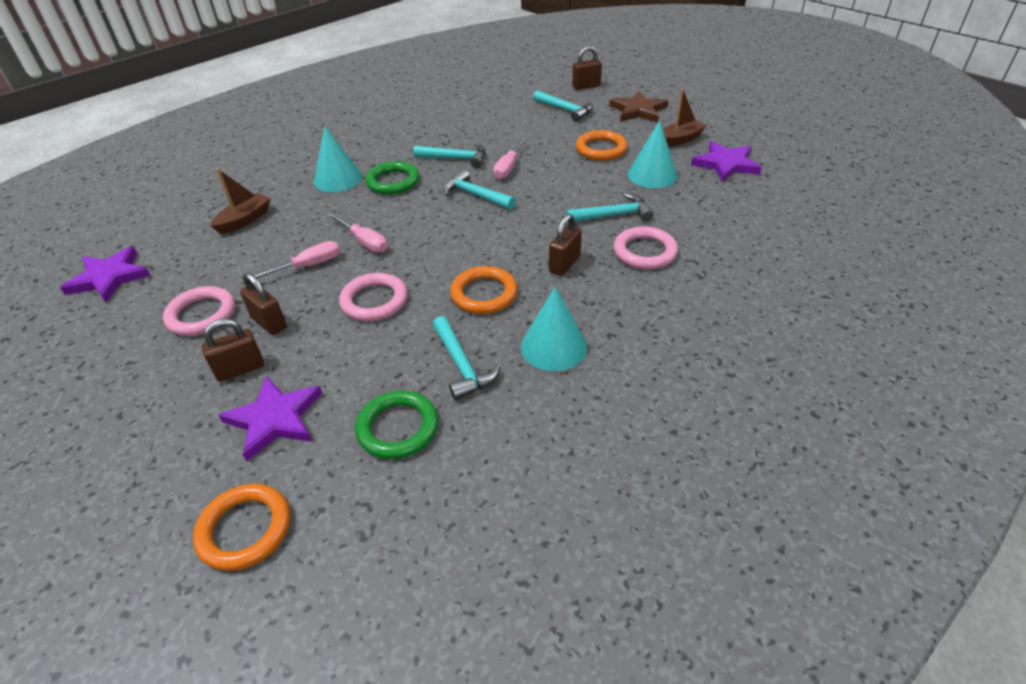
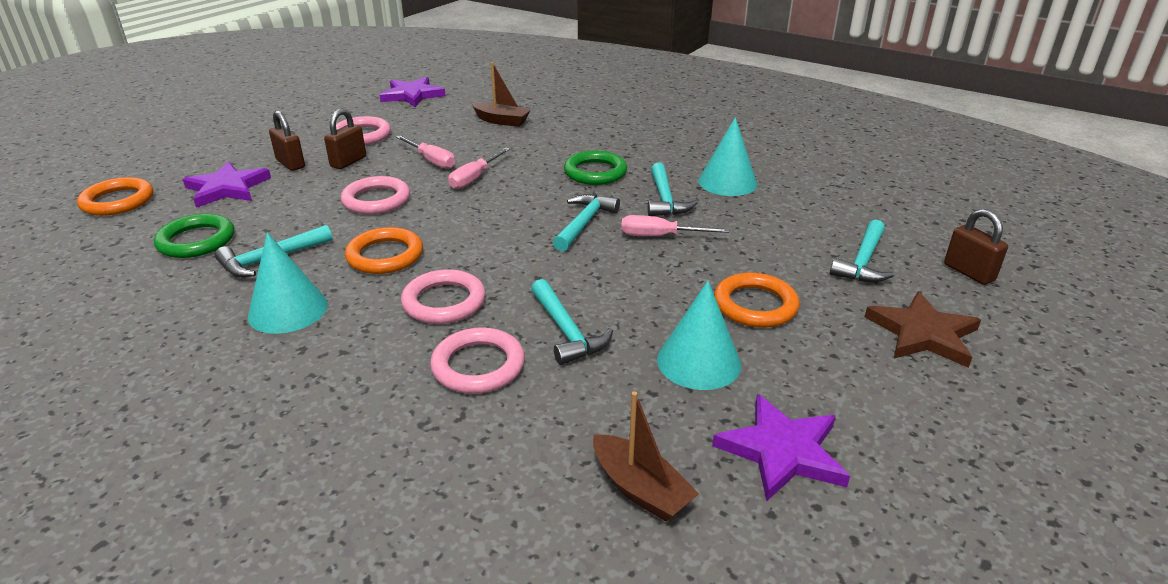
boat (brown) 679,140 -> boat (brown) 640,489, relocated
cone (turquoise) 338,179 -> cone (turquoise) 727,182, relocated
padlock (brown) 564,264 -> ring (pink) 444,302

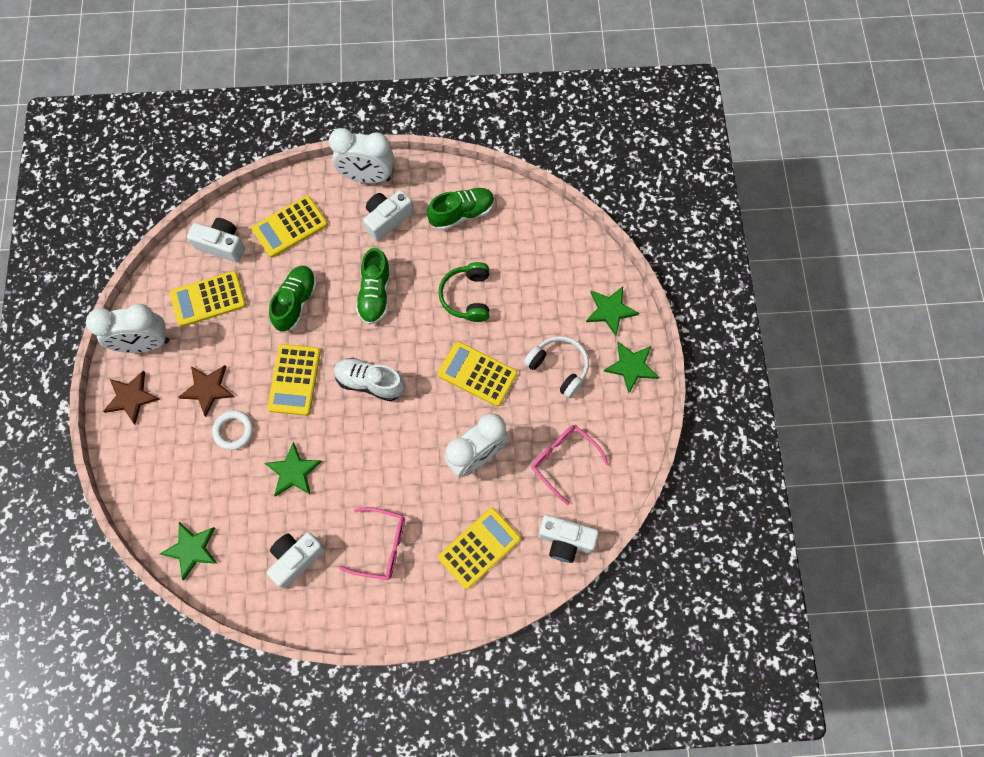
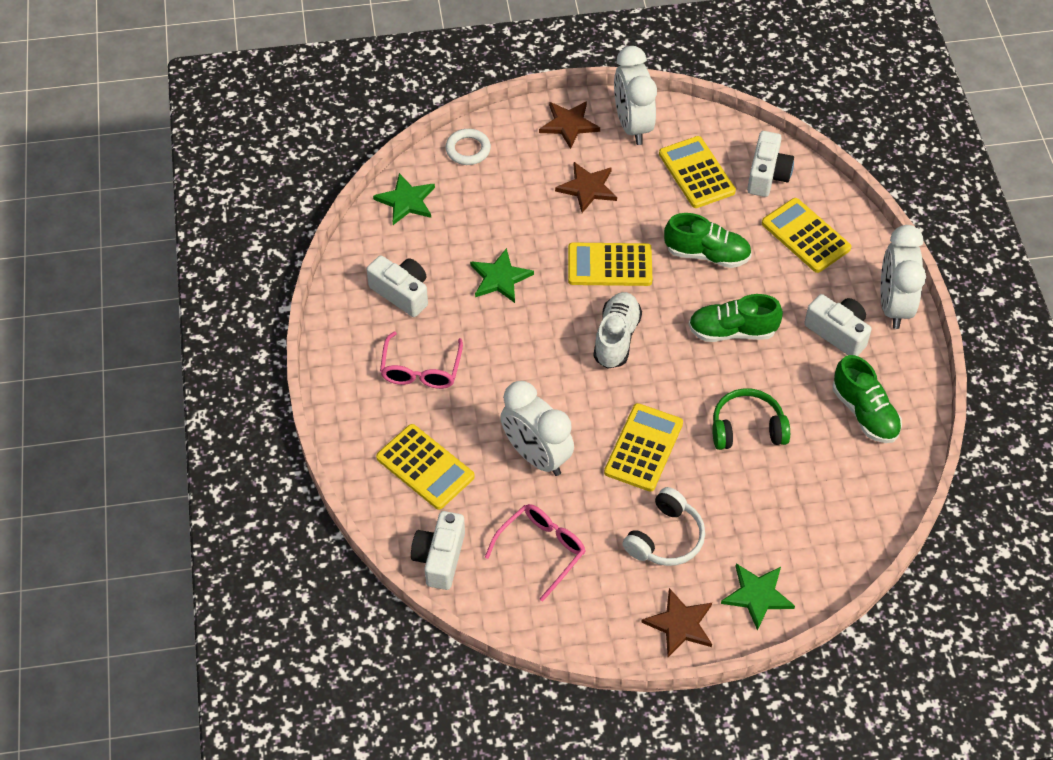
star (green) 631,366 -> star (brown) 680,624
ring (white) 233,431 -> ring (white) 468,149, relocated

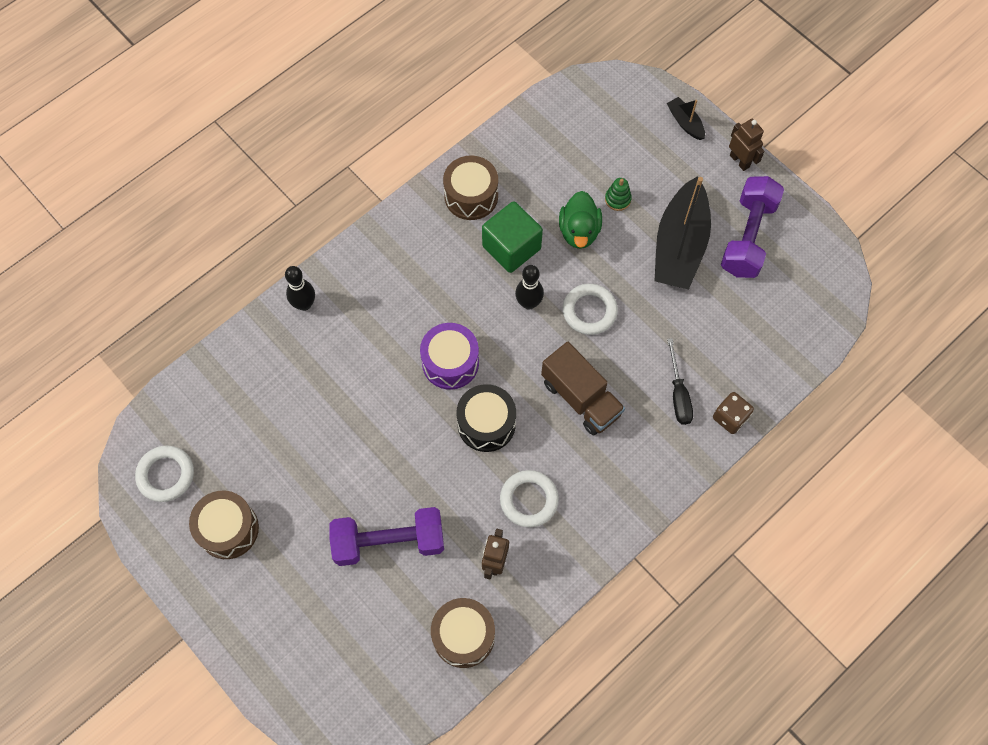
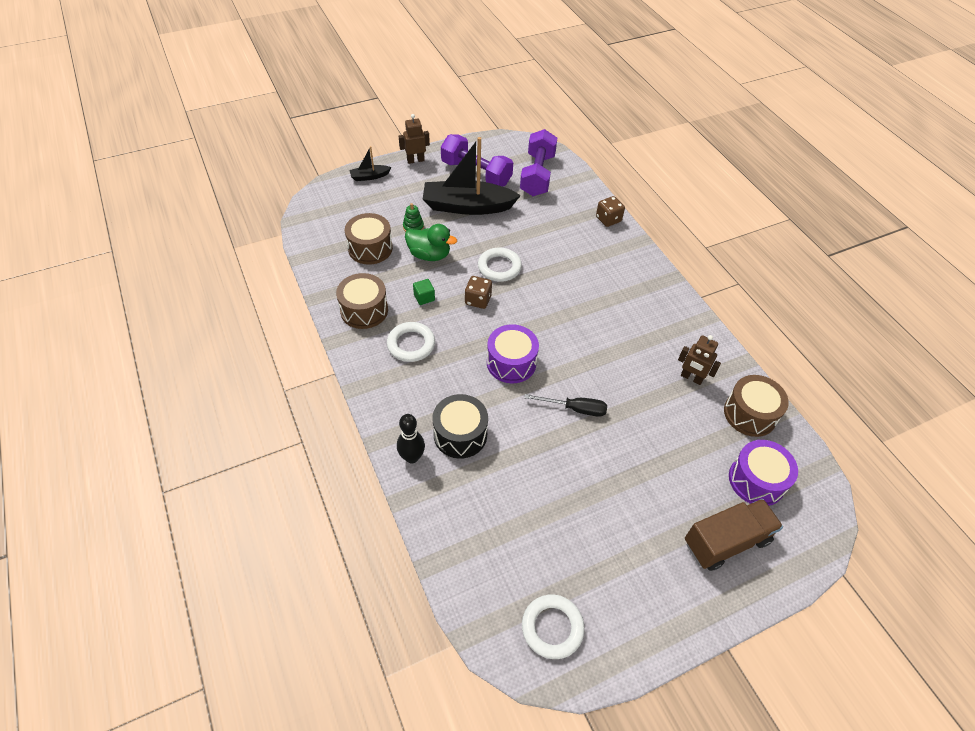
boat (black) 680,246 -> boat (black) 467,206, 150 degrees clockwise
cube (green) 511,247 -> cube (green) 424,297, x0.46
bowling pin (black) 528,303 -> dice (brown) 478,300
screwdriver (black) 678,394 -> screwdriver (black) 574,409, relocated
truck (brown) 581,398 -> truck (brown) 726,541, relocated
drum (black) 486,424 -> drum (black) 460,434, relocated
ring (white) 529,500 -> ring (white) 411,344, relocated
drum (brown) 228,529 -> drum (brown) 370,248, relocated
dumbbell (purple) 389,542 -> dumbbell (purple) 537,175, relocated
none -> drum (purple) 756,480

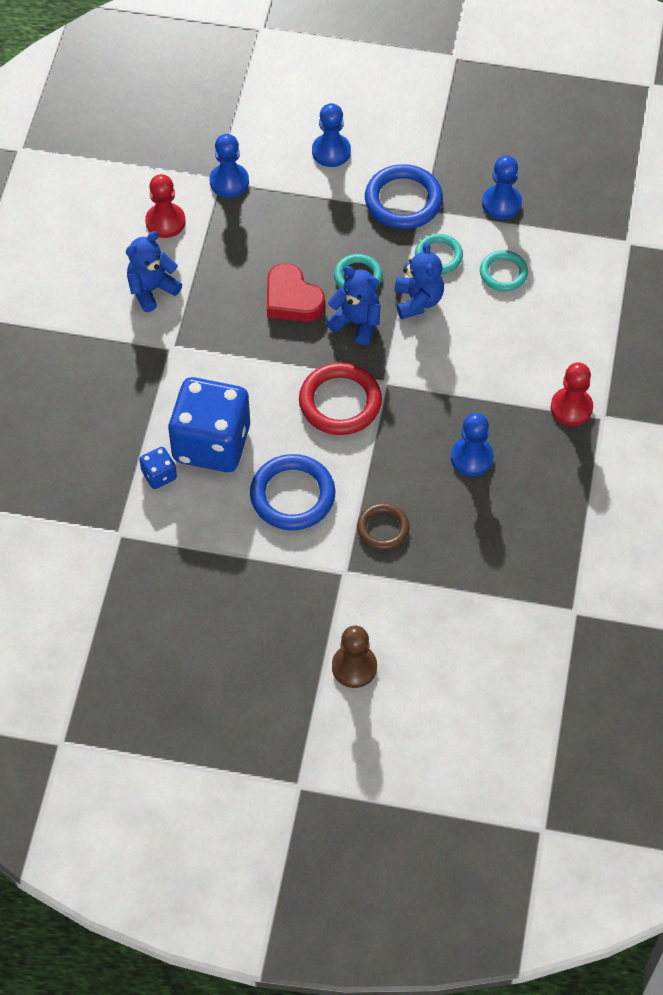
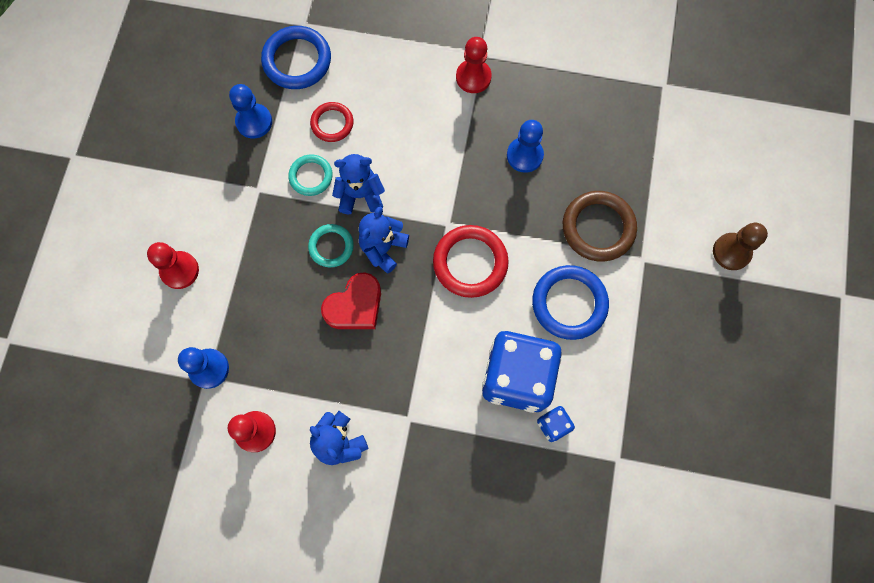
pawn (blue) 331,151 -> pawn (red) 179,270
ring (blue) 403,200 -> ring (blue) 297,60, relocated
ring (turquoise) 503,273 -> ring (red) 332,123
ring (brown) 383,528 -> ring (brown) 598,228, x1.65

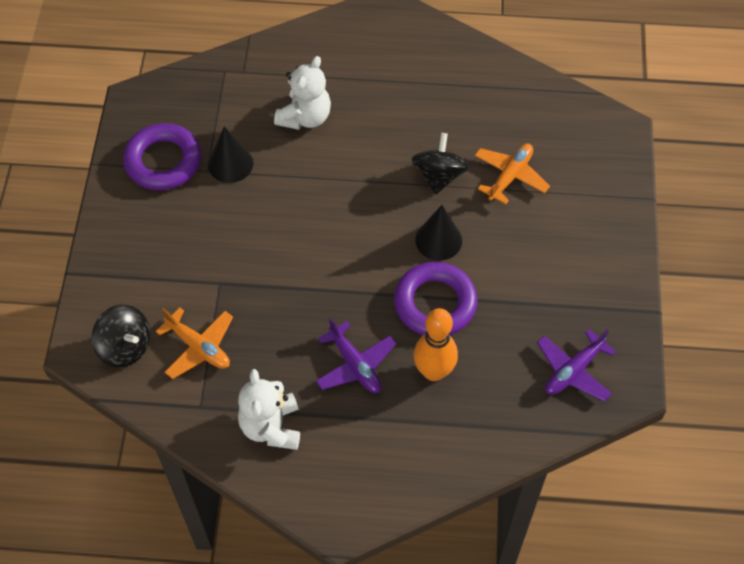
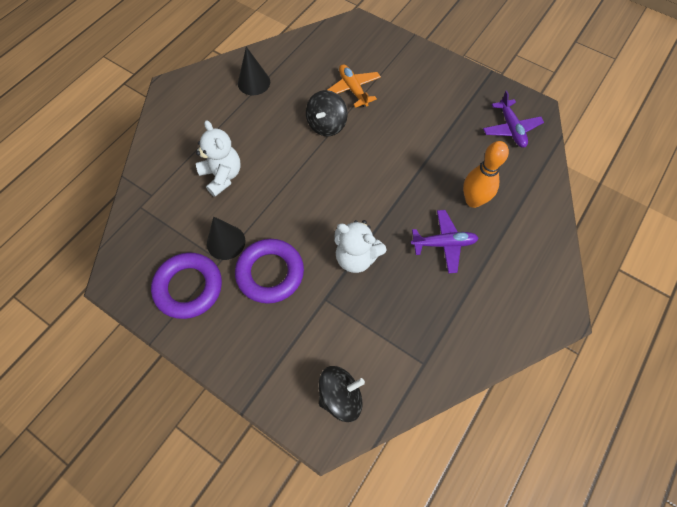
spinning top (black) 439,176 -> spinning top (black) 326,125, 105 degrees counterclockwise
cone (black) 438,240 -> cone (black) 254,82, relocated
ring (purple) 435,303 -> ring (purple) 270,273, relocated
plane (orange) 198,347 -> none
teddy bear (white) 271,427 -> teddy bear (white) 356,257, relocated

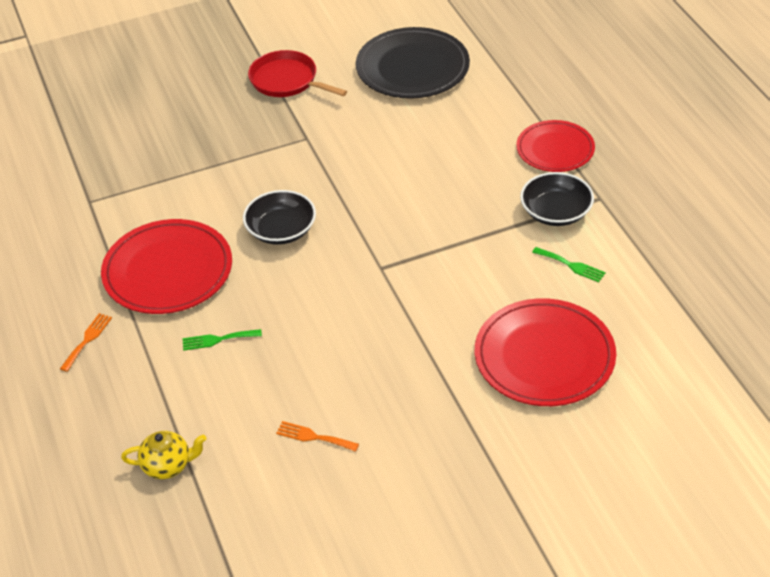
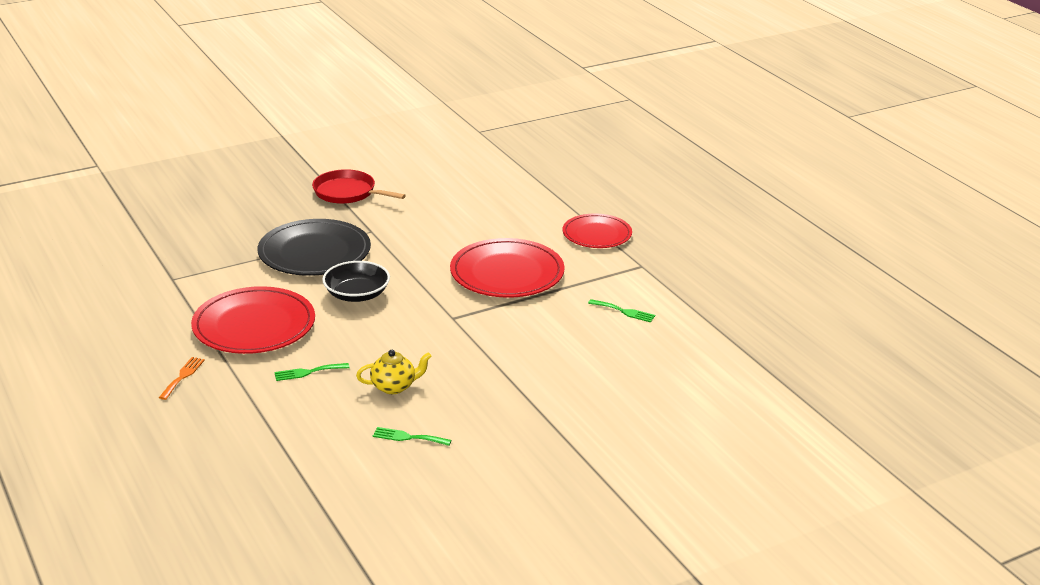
plate (black) 412,68 -> plate (black) 314,252, relocated
bowl (black) 556,212 -> none
plate (red) 544,357 -> plate (red) 507,273, relocated
fork (orange) 314,437 -> fork (green) 408,437
teapot (yellow) 168,465 -> teapot (yellow) 394,387, relocated

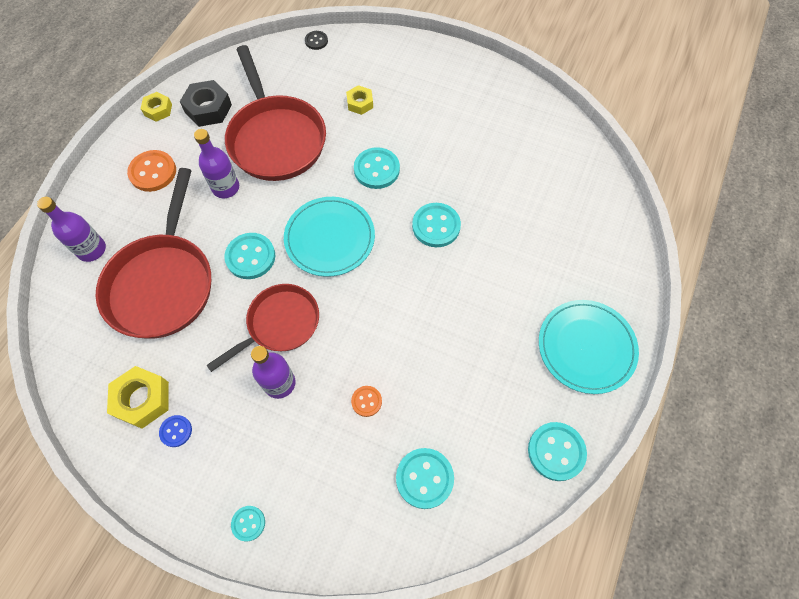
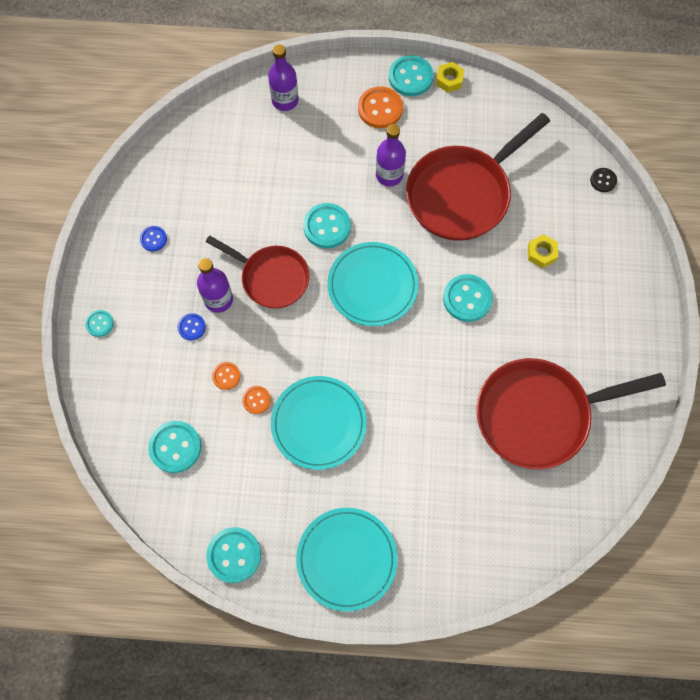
nut (black) 208,109 -> none
pan (red) 163,283 -> pan (red) 539,414, relocated
button (turquoise) 436,226 -> button (turquoise) 410,77, relocated
nut (yellow) 142,399 -> none
none -> button (blue) 192,327
none -> plate (turquoise) 318,423
none -> button (orange) 256,400

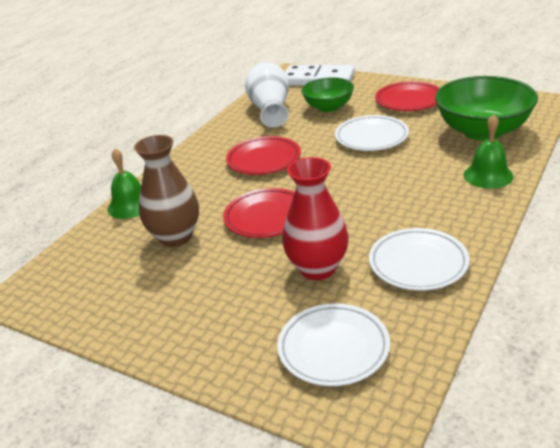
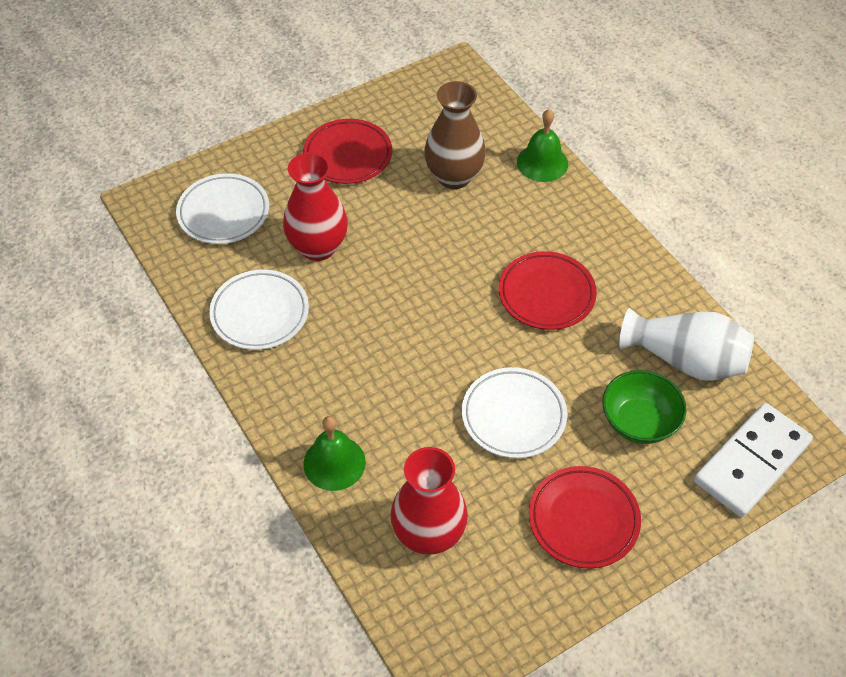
bowl (green) 482,131 -> vase (red) 428,534
plate (red) 266,217 -> plate (red) 348,155, relocated

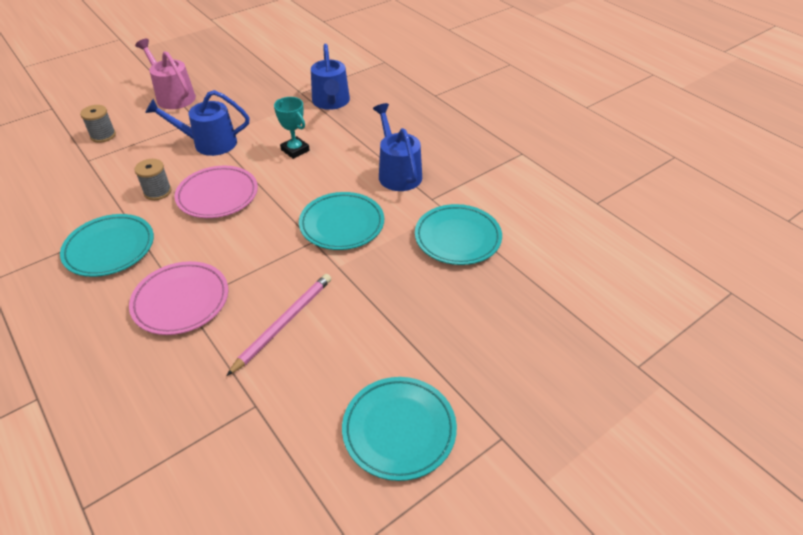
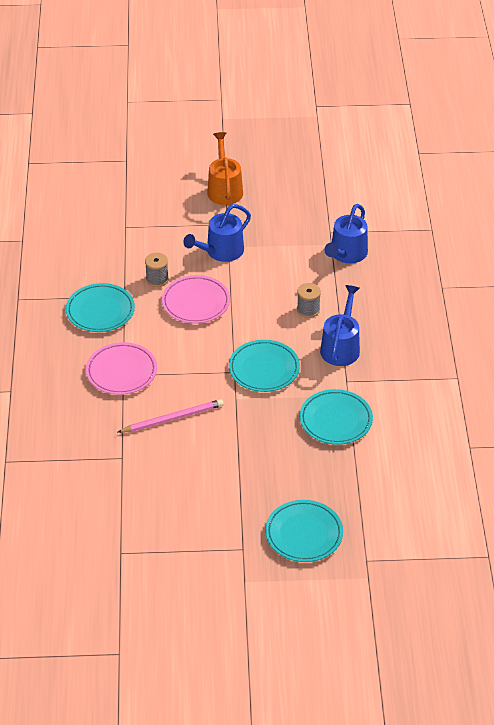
watering can (pink) 173,96 -> watering can (orange) 224,189
watering can (blue) 209,143 -> watering can (blue) 221,251, 75 degrees counterclockwise
trophy (turquoise) 295,150 -> none
spool (grey) 103,135 -> spool (grey) 308,310, relocated
plate (turquoise) 399,430 -> plate (turquoise) 304,534, relocated

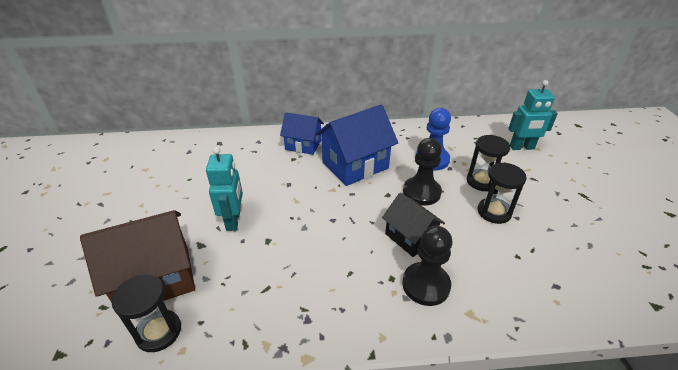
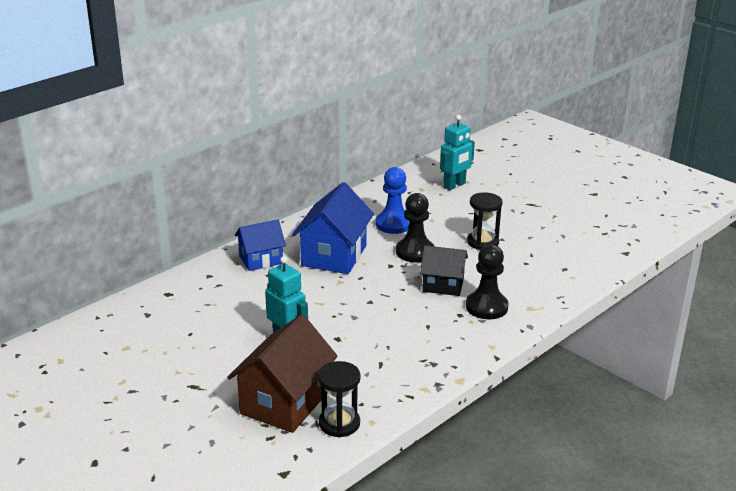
hourglass (black) 481,181 -> none

